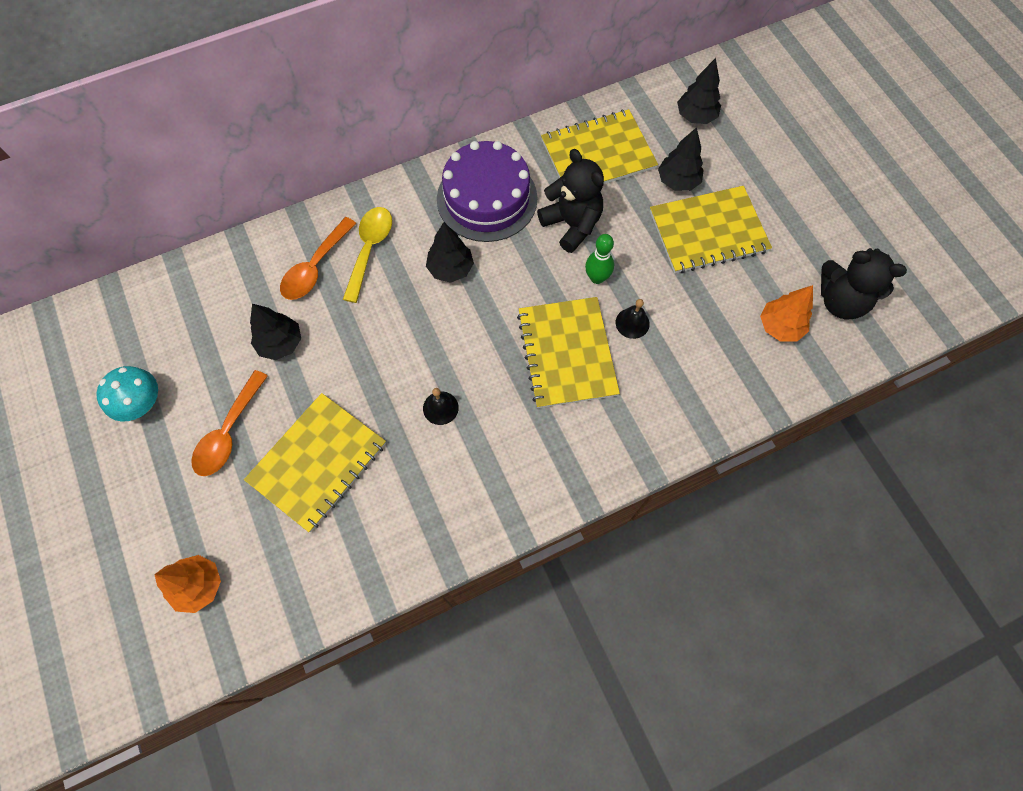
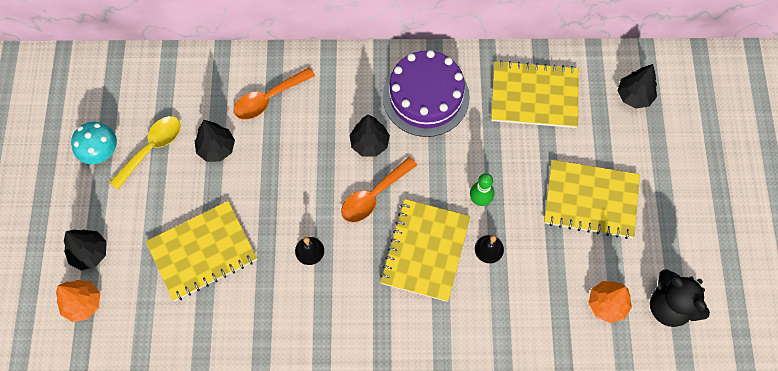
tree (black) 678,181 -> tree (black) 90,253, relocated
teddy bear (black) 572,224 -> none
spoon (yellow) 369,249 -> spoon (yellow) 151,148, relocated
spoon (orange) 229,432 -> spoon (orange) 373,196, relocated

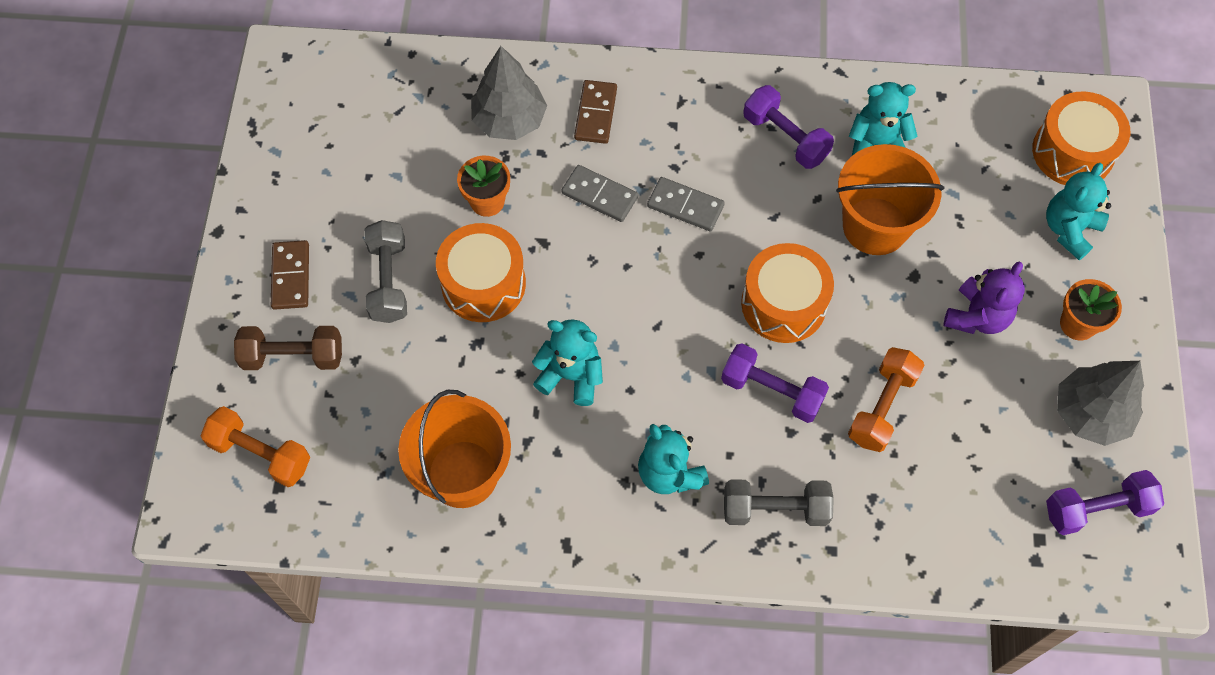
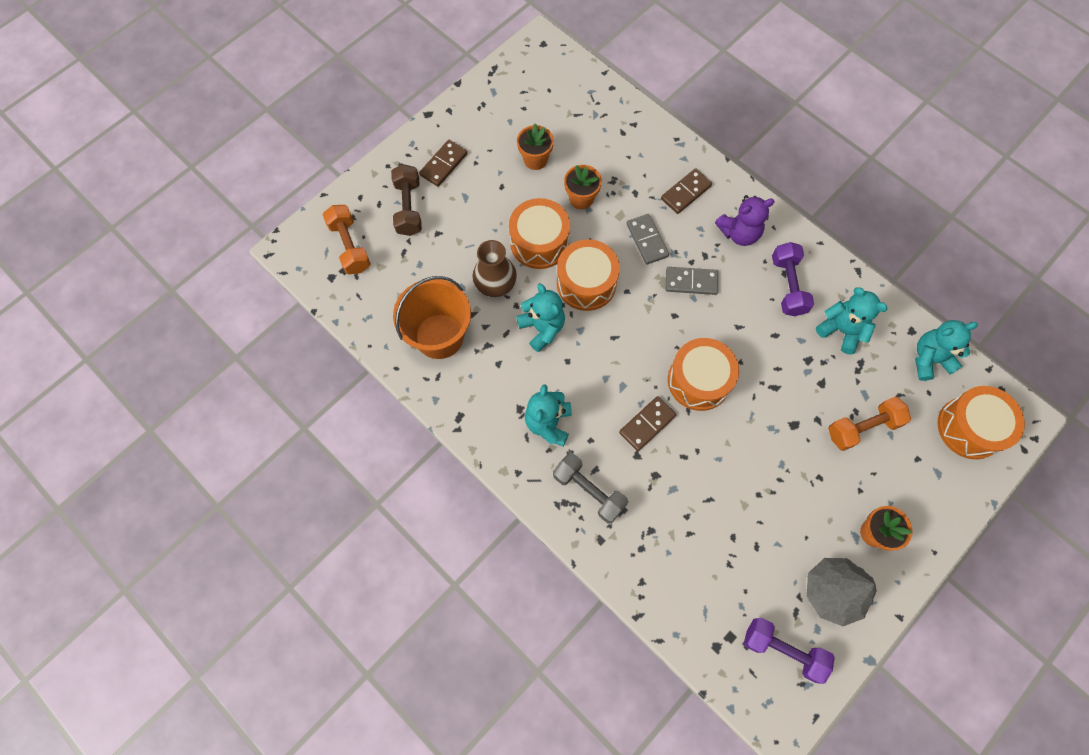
tree (grey) 509,120 -> none
bucket (orange) 875,226 -> none
teddy bear (turquoise) 1069,229 -> teddy bear (turquoise) 929,359, relocated
domino (grey) 685,206 -> domino (grey) 691,282, 60 degrees counterclockwise
dumbbell (grey) 388,281 -> none
teddy bear (purple) 977,316 -> teddy bear (purple) 739,233, relocated
dumbbell (brown) 293,356 -> dumbbell (brown) 408,208, 45 degrees clockwise
dumbbell (purple) 772,391 -> domino (brown) 647,424
dumbbell (orange) 882,407 -> dumbbell (orange) 863,428, relocated
none -> flower pot (orange) 535,159
none -> drum (orange) 586,283
none -> vase (brown) 495,284

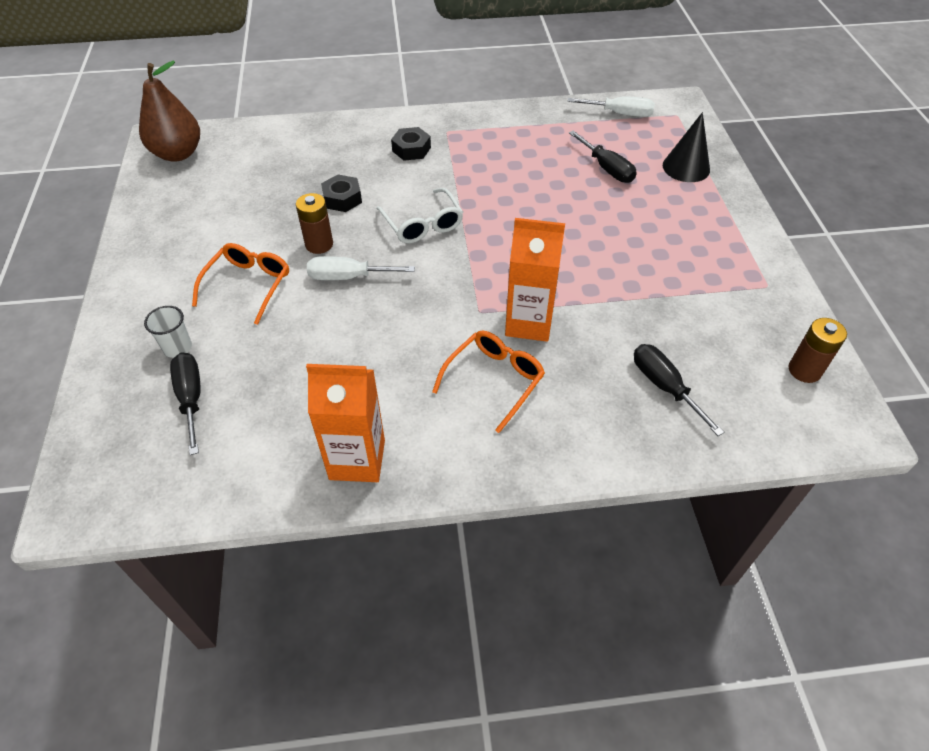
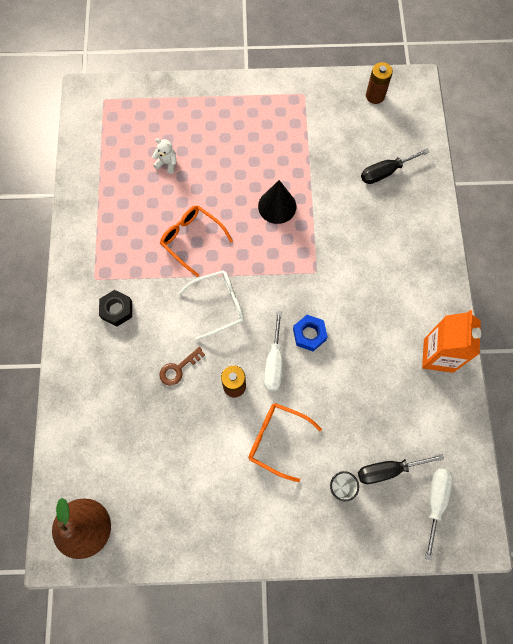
screwdriver (white) 620,114 -> screwdriver (white) 435,502, relocated
cone (black) 686,167 -> cone (black) 277,206, relocated
screwdriver (black) 607,168 -> teddy bear (white) 167,163
nut (black) 342,199 -> key (brown) 178,368
carton (orange) 529,323 -> none
glasses (orange) 494,380 -> glasses (orange) 192,239, relocated
none -> nut (blue) 309,334

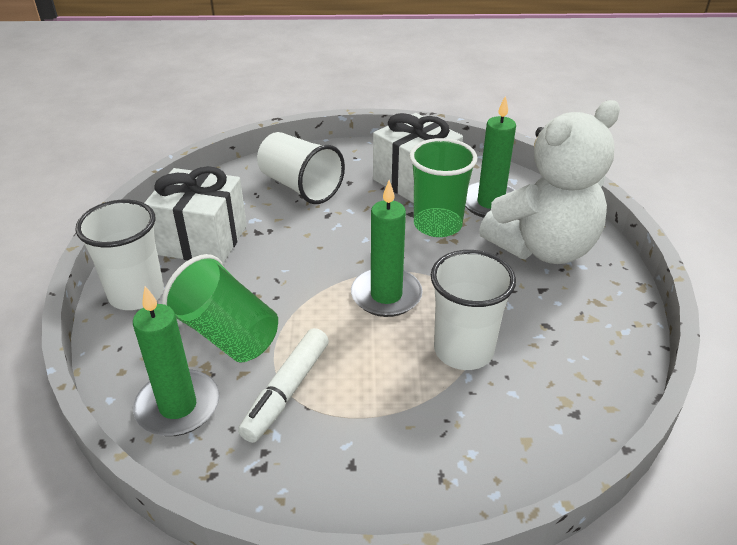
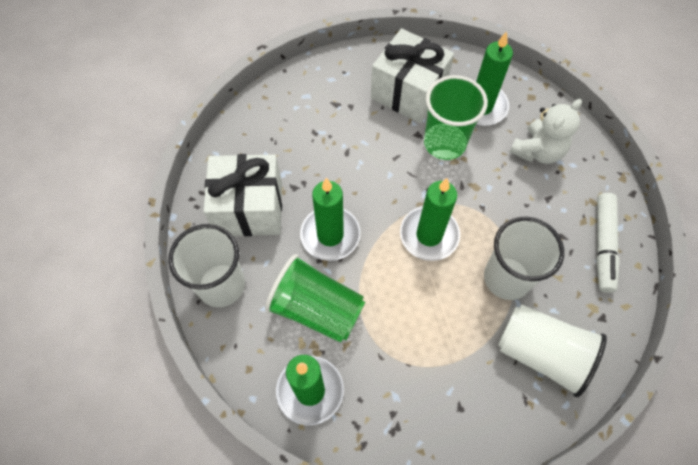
teddy bear (white) 543,248 -> teddy bear (white) 537,151, x0.56
cup (white) 300,186 -> cup (white) 541,353, relocated
marker (white) 286,391 -> marker (white) 603,245, relocated
none -> candle (green) 330,235

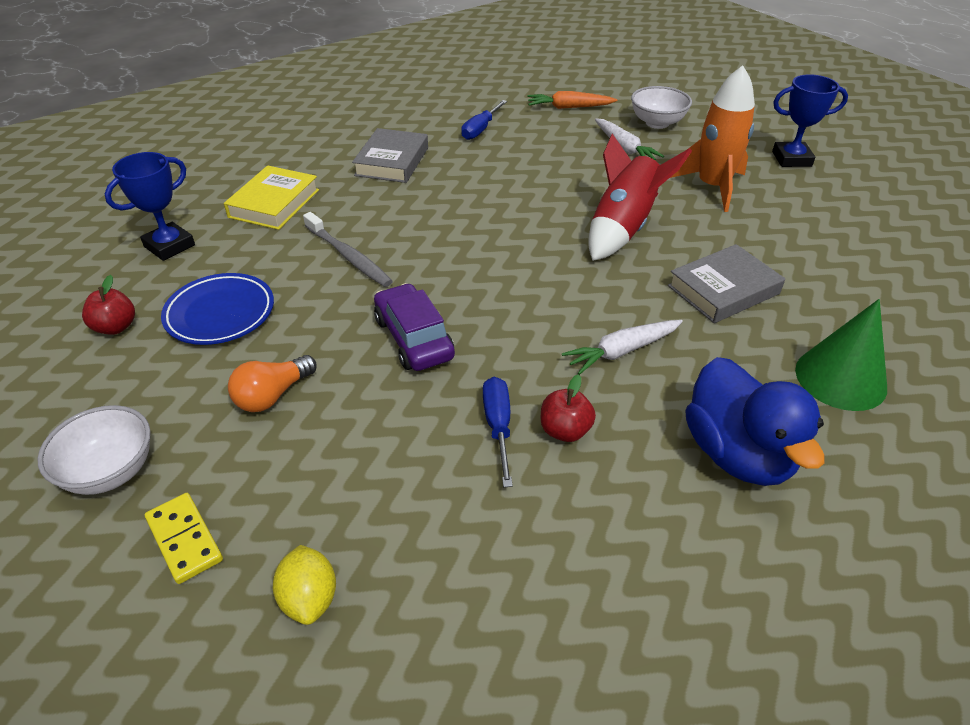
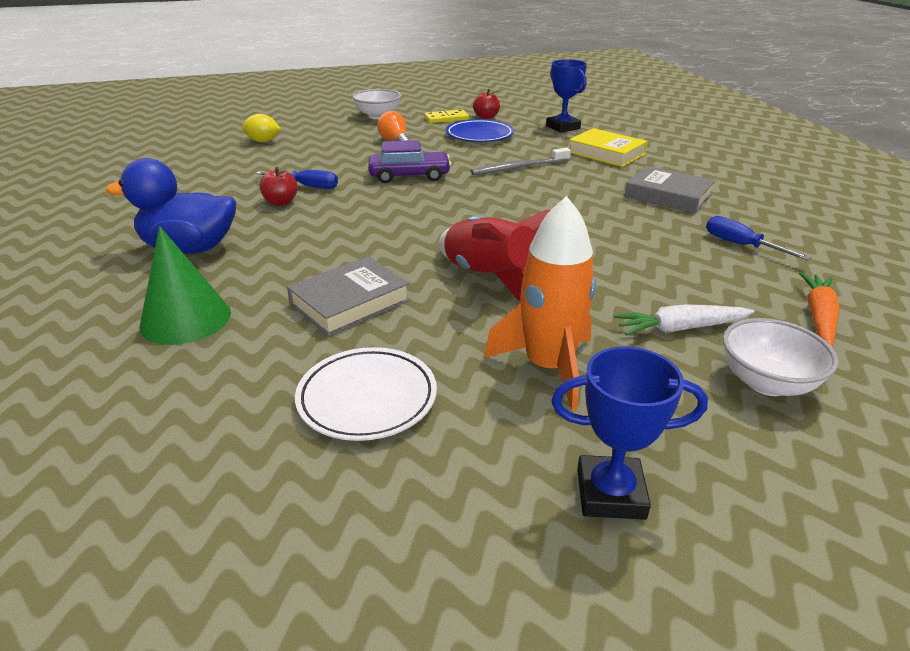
trophy (blue) 791,159 -> trophy (blue) 610,493, 75 degrees clockwise
book (grey) 723,290 -> book (grey) 350,302, 60 degrees clockwise
carrot (white) 621,351 -> none
domino (yellow) 185,539 -> domino (yellow) 446,119, relocated
none -> plate (white) 367,399

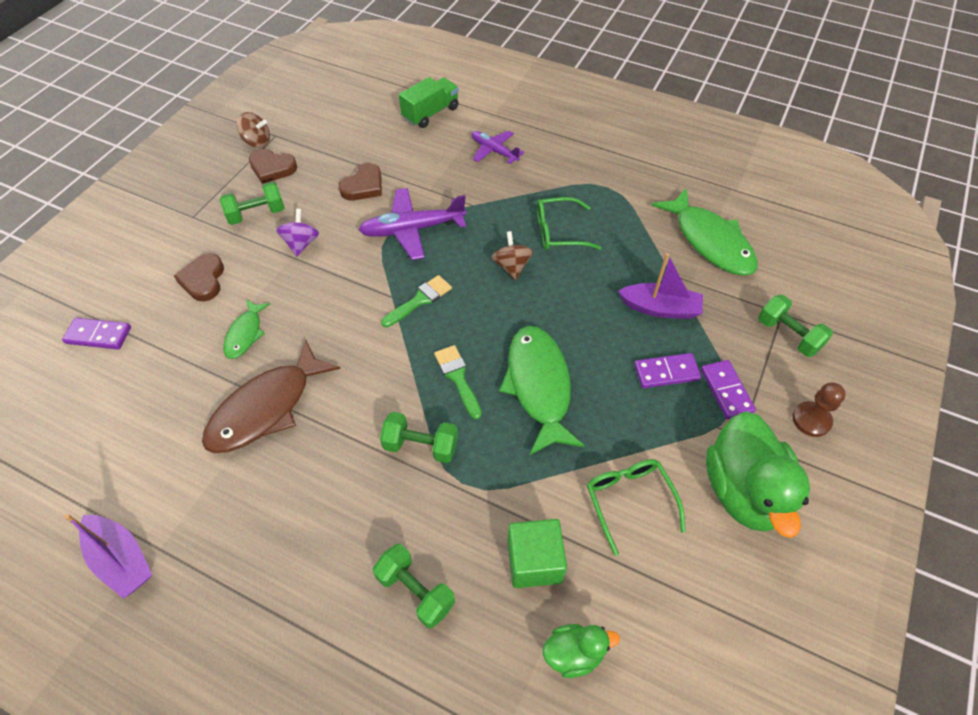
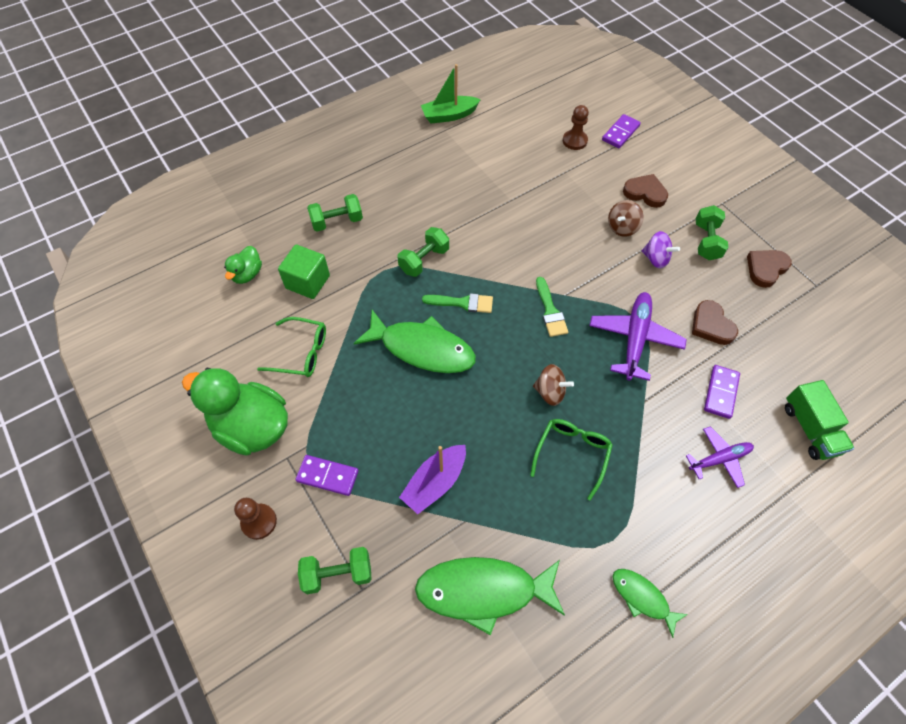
spinning top (brown) 257,142 -> spinning top (brown) 622,227, relocated
fish (green) 245,334 -> fish (green) 642,598, relocated
fish (brown) 266,408 -> none
domino (purple) 666,372 -> domino (purple) 720,392, relocated
boat (purple) 121,560 -> boat (green) 449,115
none -> pawn (brown) 574,141

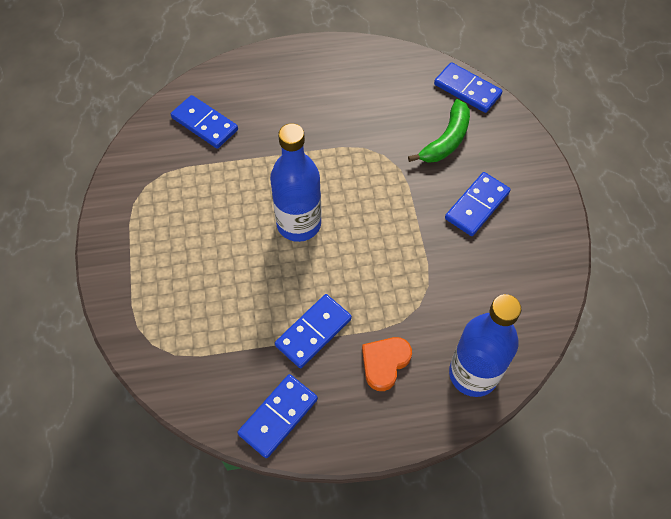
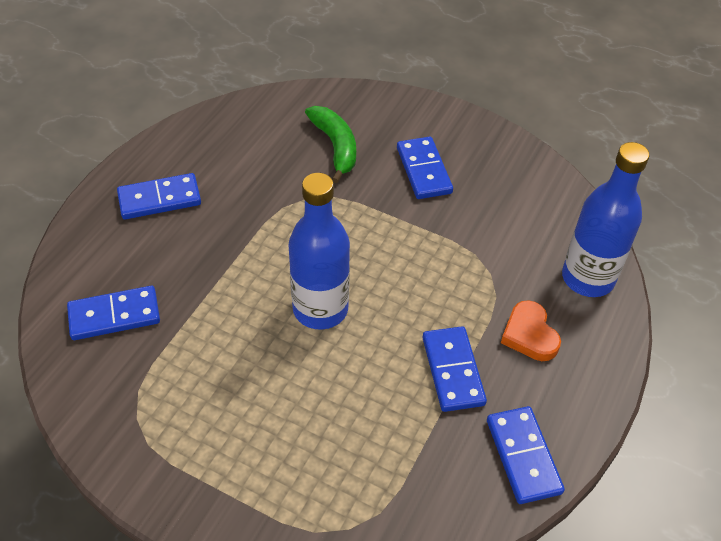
domino (blue) 467,90 -> domino (blue) 159,199, relocated

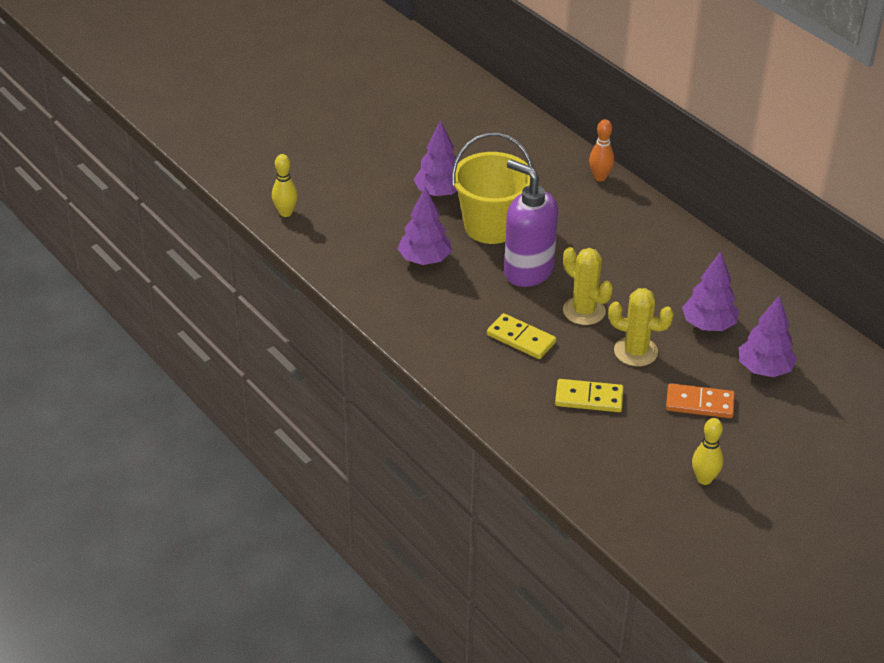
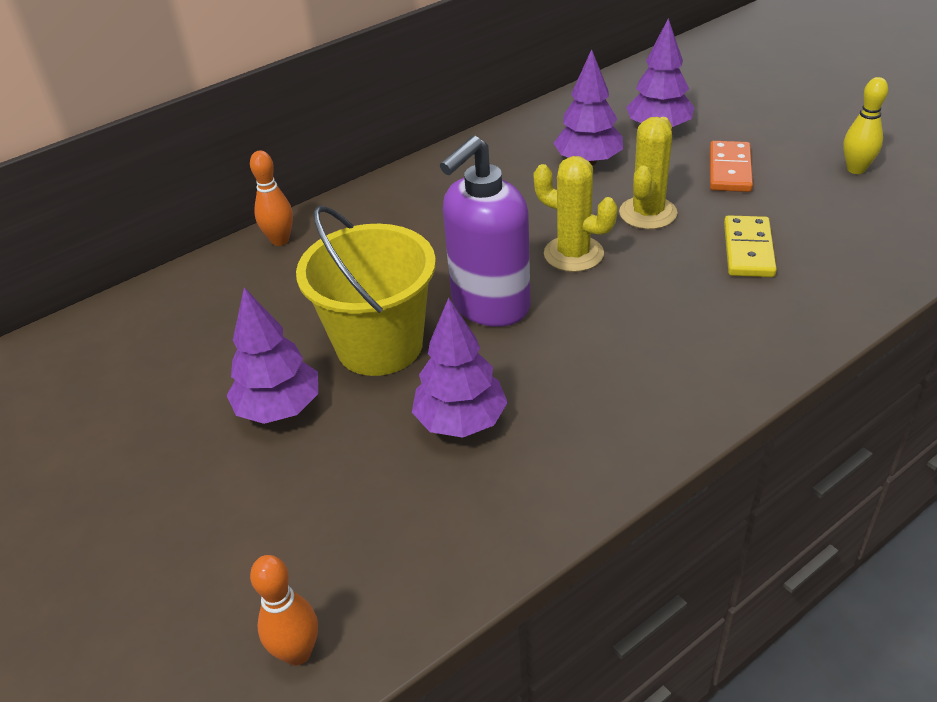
bowling pin (yellow) 285,213 -> bowling pin (orange) 297,652
cactus (yellow) 584,311 -> cactus (yellow) 573,254, 75 degrees clockwise
domino (yellow) 521,339 -> none

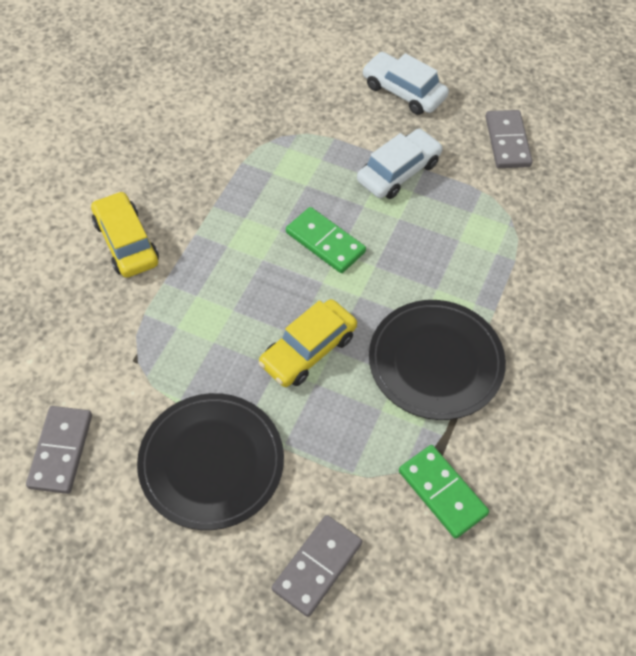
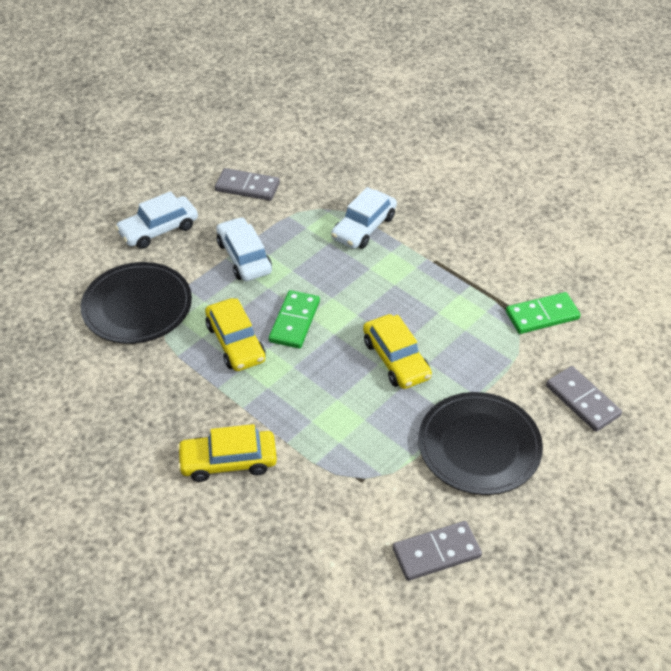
domino (green) 325,242 -> domino (green) 294,321, 45 degrees counterclockwise
plate (black) 435,362 -> plate (black) 137,306, relocated
domino (grey) 61,451 -> domino (grey) 436,552, 45 degrees counterclockwise
none -> car (white) 364,227
none -> car (yellow) 235,342

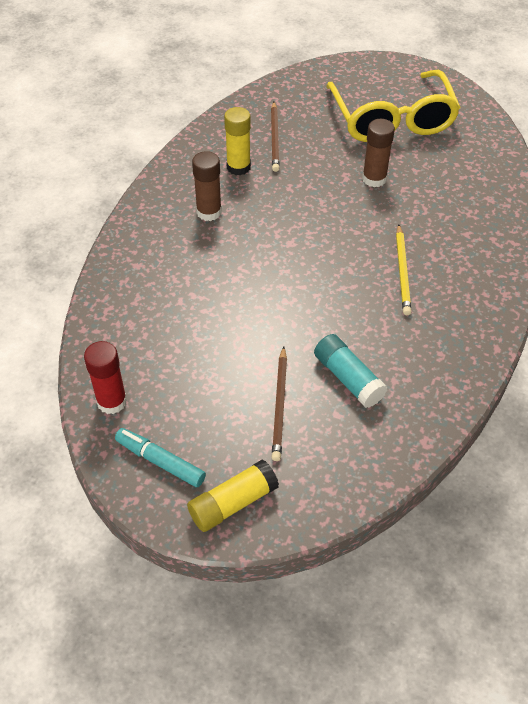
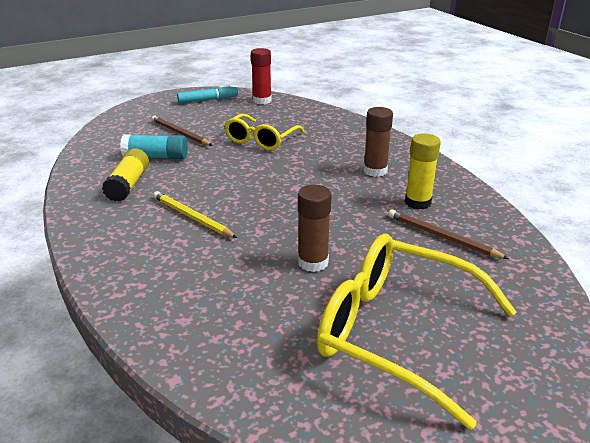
glue stick (yellow) 233,503 -> glue stick (yellow) 128,185, relocated
none -> glasses (yellow) 261,140

